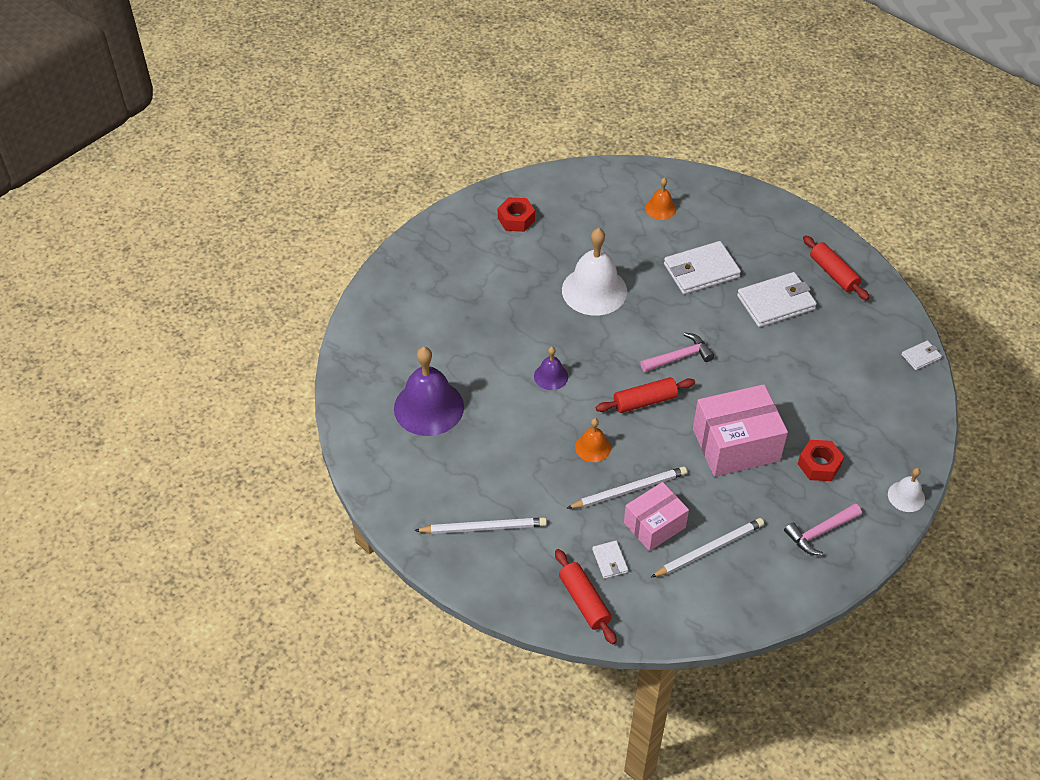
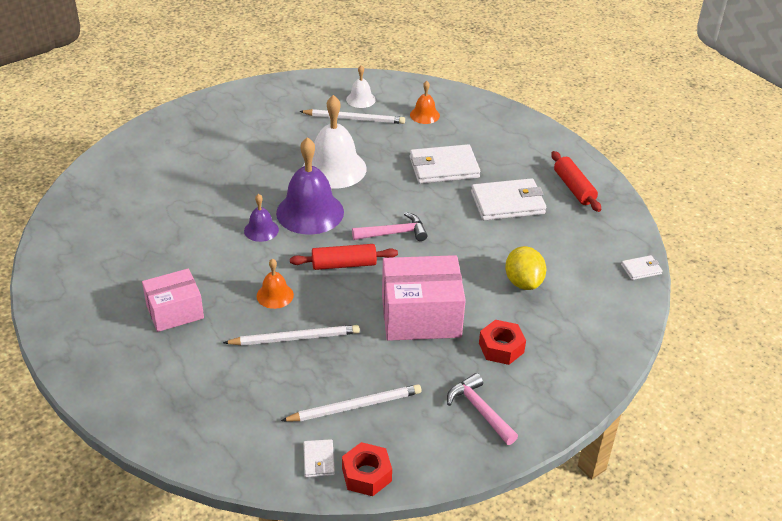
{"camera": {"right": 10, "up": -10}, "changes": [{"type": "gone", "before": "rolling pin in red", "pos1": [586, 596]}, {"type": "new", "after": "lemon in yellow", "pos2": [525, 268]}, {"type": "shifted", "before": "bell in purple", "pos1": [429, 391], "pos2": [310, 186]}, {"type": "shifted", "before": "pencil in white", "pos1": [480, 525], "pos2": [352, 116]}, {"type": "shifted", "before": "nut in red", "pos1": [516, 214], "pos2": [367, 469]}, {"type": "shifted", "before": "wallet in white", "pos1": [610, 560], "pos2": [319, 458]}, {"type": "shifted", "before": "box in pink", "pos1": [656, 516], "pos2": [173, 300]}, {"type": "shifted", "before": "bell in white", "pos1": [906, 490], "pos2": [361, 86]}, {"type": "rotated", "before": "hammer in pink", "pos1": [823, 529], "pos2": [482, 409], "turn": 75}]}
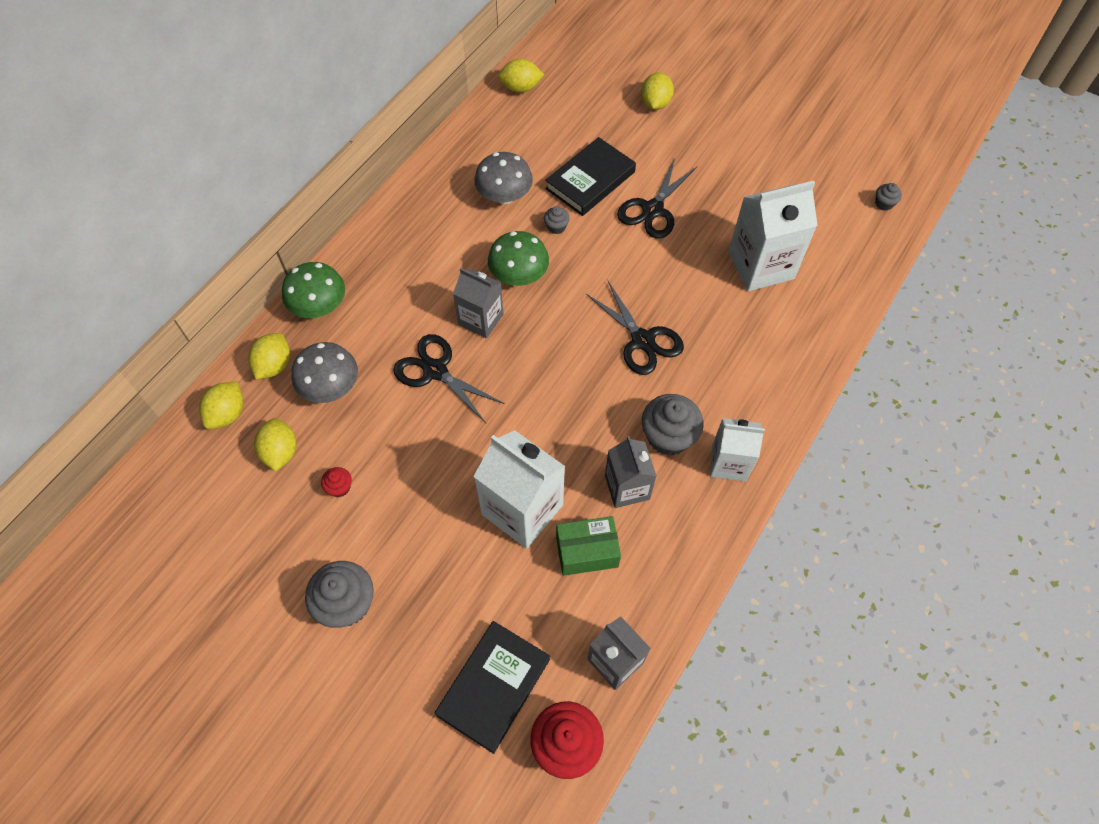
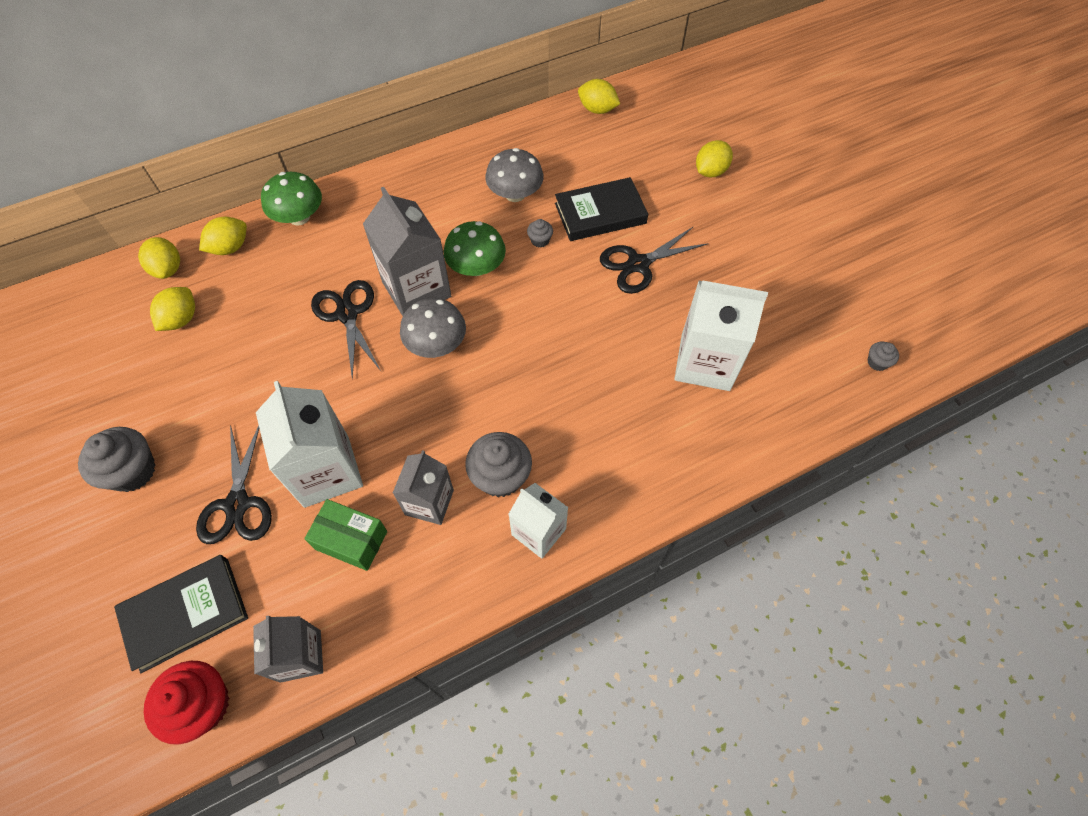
{"camera": {"right": 30, "up": 0}, "changes": [{"type": "gone", "before": "cupcake in red", "pos1": [336, 482]}, {"type": "shifted", "before": "mushroom in grey", "pos1": [324, 372], "pos2": [433, 328]}, {"type": "shifted", "before": "scissors in black", "pos1": [635, 328], "pos2": [234, 484]}, {"type": "rotated", "before": "lemon in yellow", "pos1": [221, 405], "pos2": [159, 258], "turn": -75}, {"type": "scaled", "before": "carton in grey", "pos1": [478, 303], "pos2": [407, 251], "scale": 1.59}]}
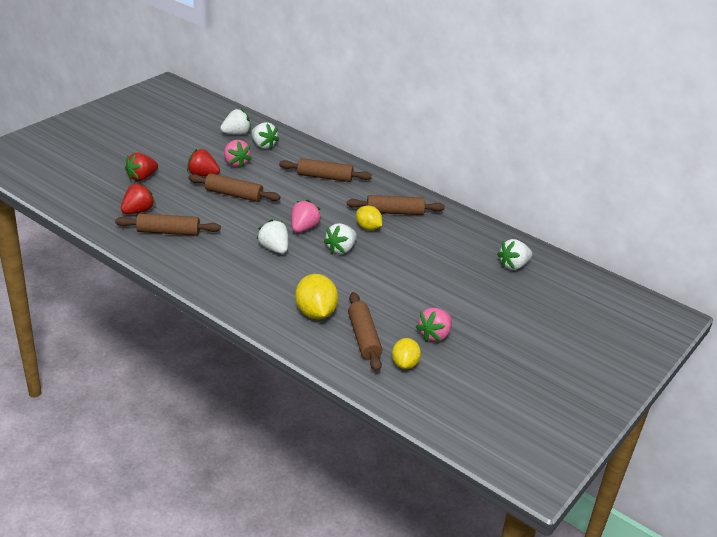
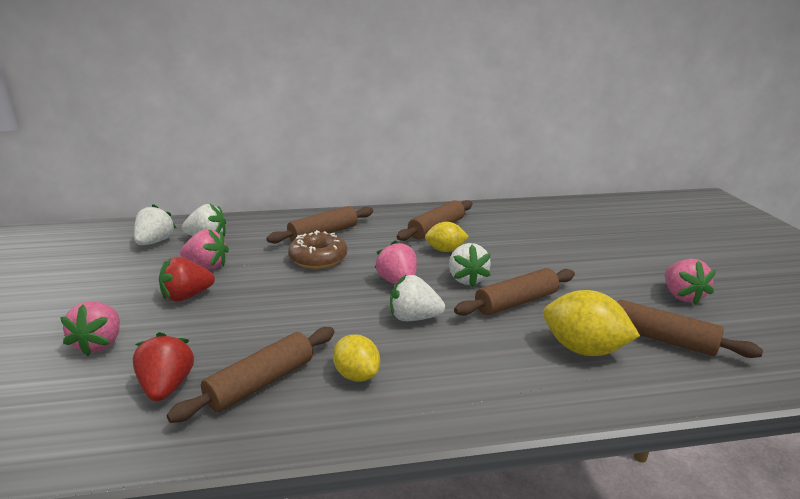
{"camera": {"right": -45, "up": -10}, "changes": [{"type": "gone", "before": "strawberry in white", "pos1": [514, 254]}, {"type": "new", "after": "donut in brown", "pos2": [317, 249]}, {"type": "shifted", "before": "rolling pin in brown", "pos1": [234, 187], "pos2": [514, 292]}, {"type": "shifted", "before": "lemon in yellow", "pos1": [406, 353], "pos2": [356, 358]}, {"type": "repainted", "before": "strawberry in red", "after": "strawberry in pink", "pos1": [141, 167], "pos2": [90, 328]}]}
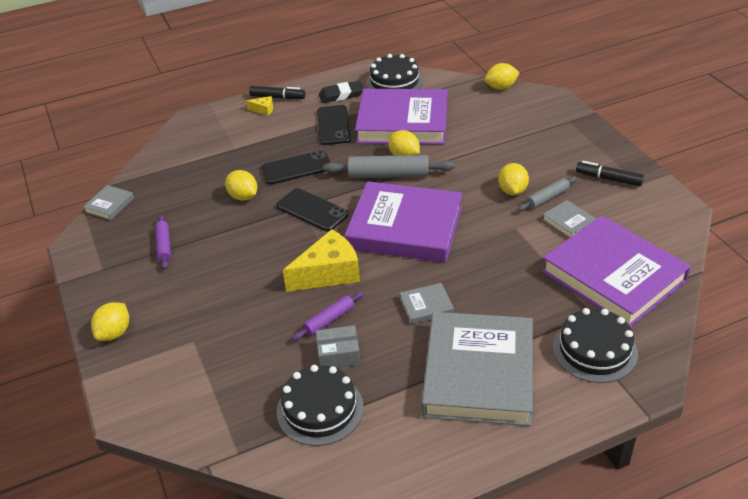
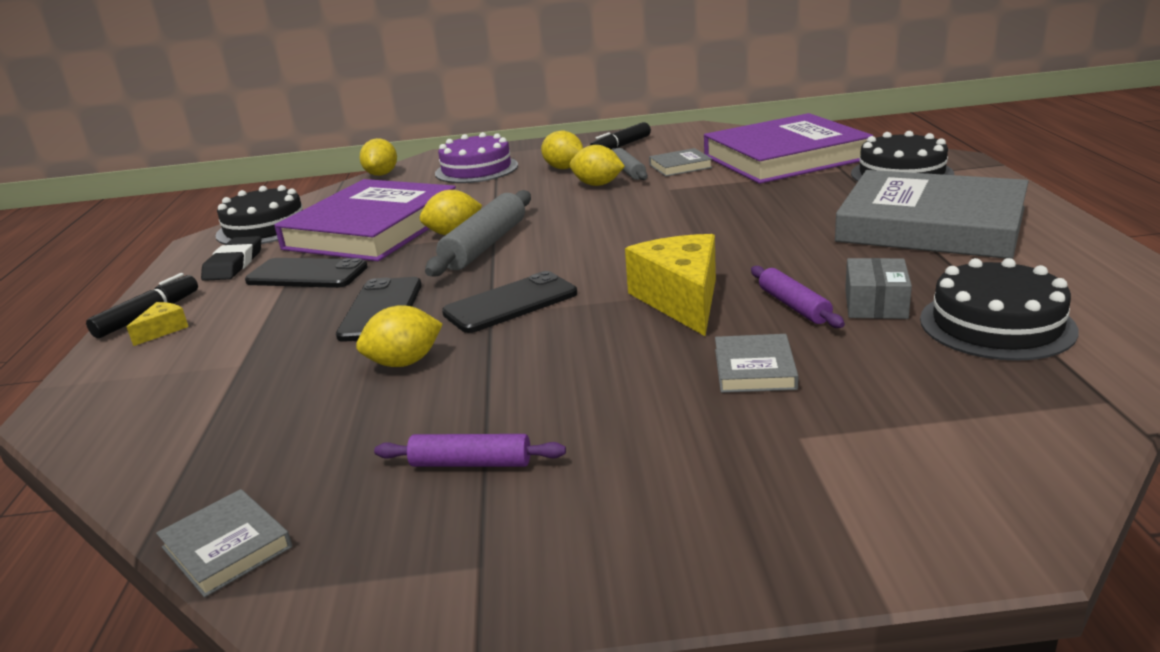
{"camera": {"right": -70, "up": -15}, "changes": [{"type": "gone", "before": "book in purple", "pos1": [403, 222]}, {"type": "new", "after": "cake in purple", "pos2": [476, 157]}, {"type": "shifted", "before": "lemon in yellow", "pos1": [110, 321], "pos2": [562, 150]}, {"type": "shifted", "before": "book in grey", "pos1": [427, 303], "pos2": [757, 363]}]}
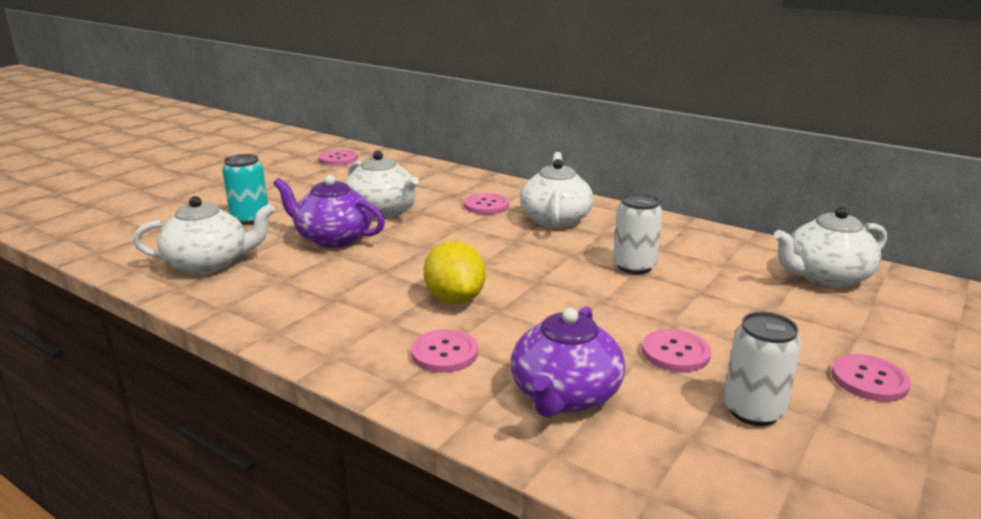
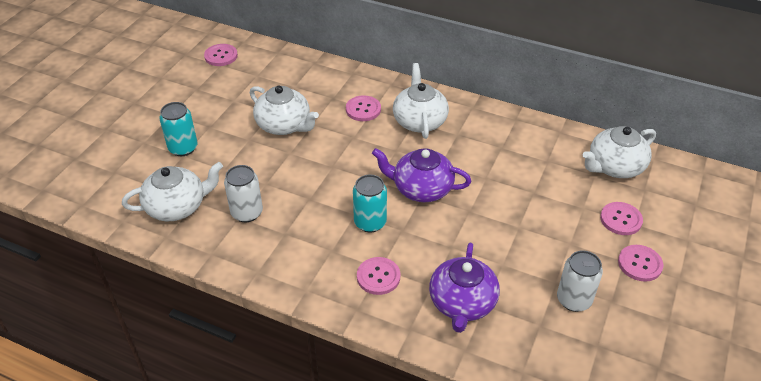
{"camera": {"right": -10, "up": 20}, "changes": [{"type": "shifted", "before": "teapot in purple", "pos1": [329, 211], "pos2": [421, 175]}, {"type": "shifted", "before": "can in white", "pos1": [638, 233], "pos2": [243, 194]}, {"type": "shifted", "before": "button in pink", "pos1": [676, 350], "pos2": [621, 218]}, {"type": "swapped", "before": "lemon in yellow", "after": "can in turquoise", "pos1": [455, 272], "pos2": [370, 204]}]}
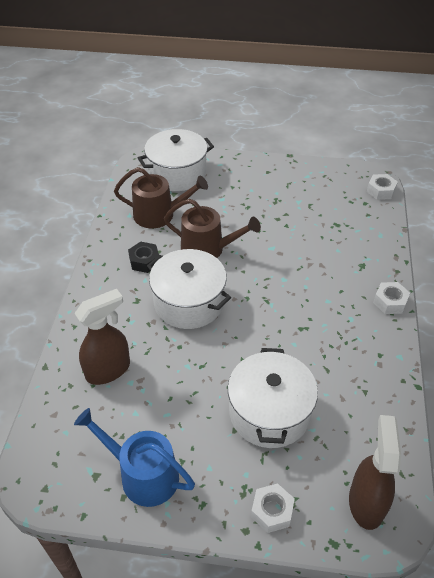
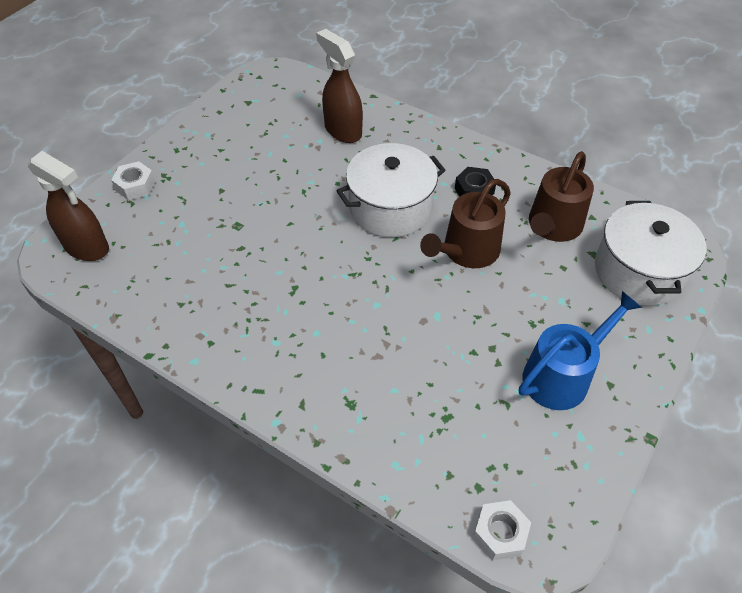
{"camera": {"right": 115, "up": 5}, "changes": [{"type": "gone", "before": "pot in white", "pos1": [273, 398]}, {"type": "gone", "before": "nut in white", "pos1": [391, 298]}, {"type": "shifted", "before": "watering can in blue", "pos1": [134, 457], "pos2": [580, 350]}, {"type": "rotated", "before": "spray bottle in brown", "pos1": [102, 337], "pos2": [339, 86], "turn": 150}]}
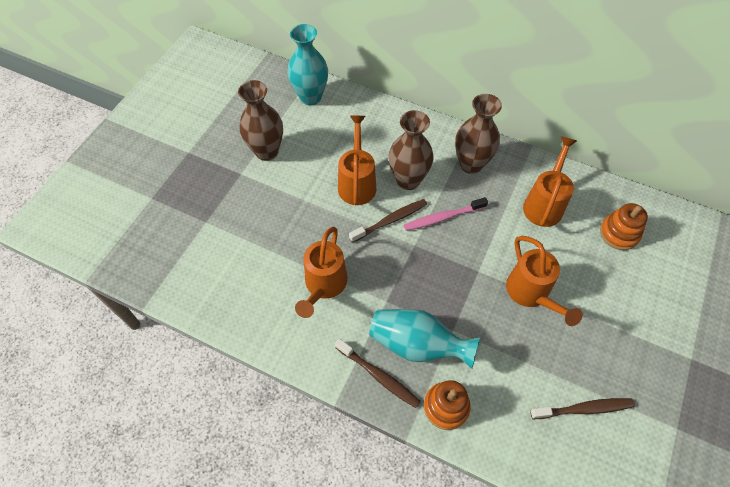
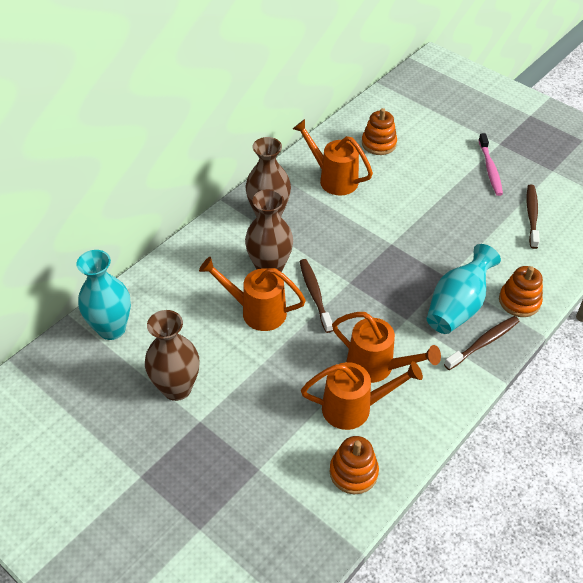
{"camera": {"right": -75, "up": -10}, "changes": [{"type": "new", "after": "stacking toy in orange", "pos2": [354, 465]}, {"type": "shifted", "before": "toothbrush in pink", "pos1": [446, 214], "pos2": [491, 164]}, {"type": "shifted", "before": "watering can in orange", "pos1": [544, 281], "pos2": [362, 395]}]}
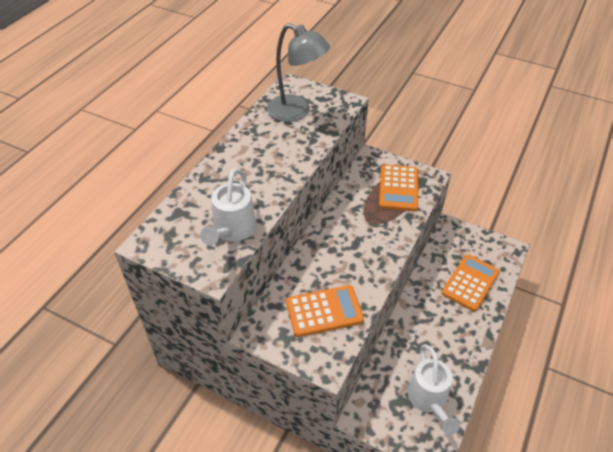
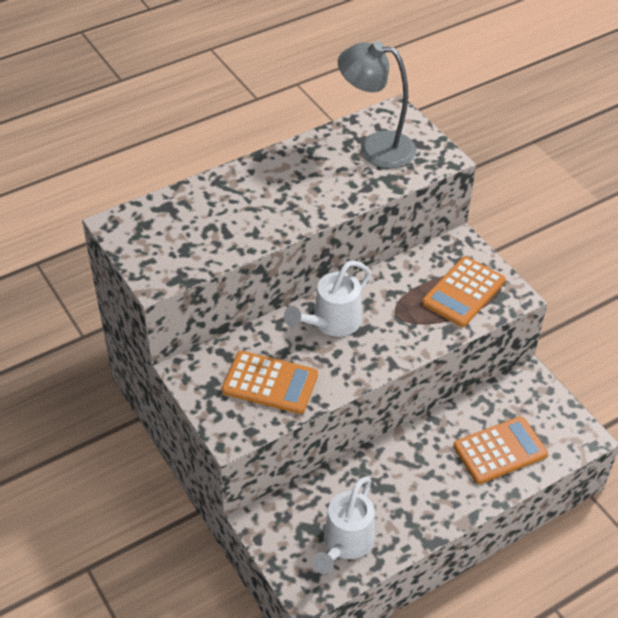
{"camera": {"right": 30, "up": 0}, "changes": [{"type": "shifted", "before": "watering can in white", "pos1": [228, 206], "pos2": [327, 298]}, {"type": "rotated", "before": "lamp in grey", "pos1": [298, 72], "pos2": [377, 105], "turn": 135}]}
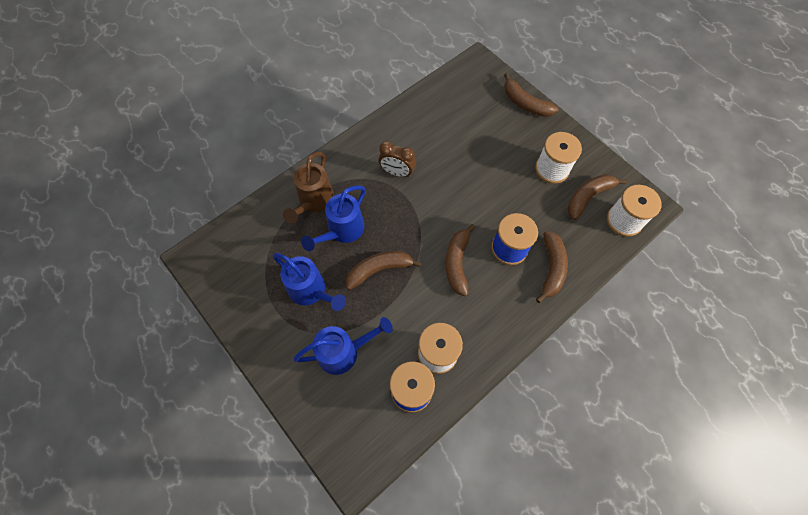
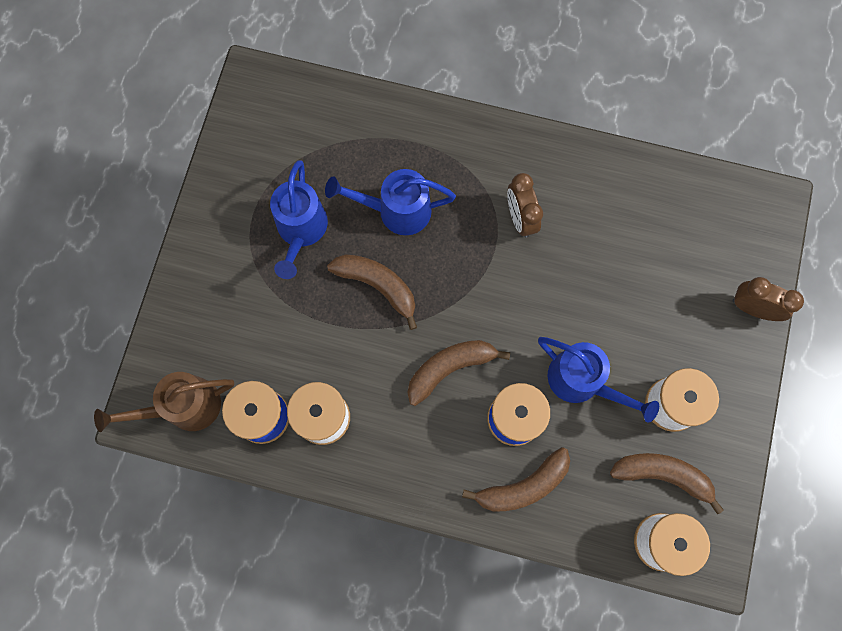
{"camera": {"right": 55, "up": 10}, "changes": [{"type": "shifted", "before": "watering can in brown", "pos1": [308, 187], "pos2": [164, 402]}, {"type": "shifted", "before": "watering can in blue", "pos1": [343, 346], "pos2": [598, 380]}, {"type": "swapped", "before": "banana in brown", "after": "clock in brown", "pos1": [531, 95], "pos2": [768, 299]}]}
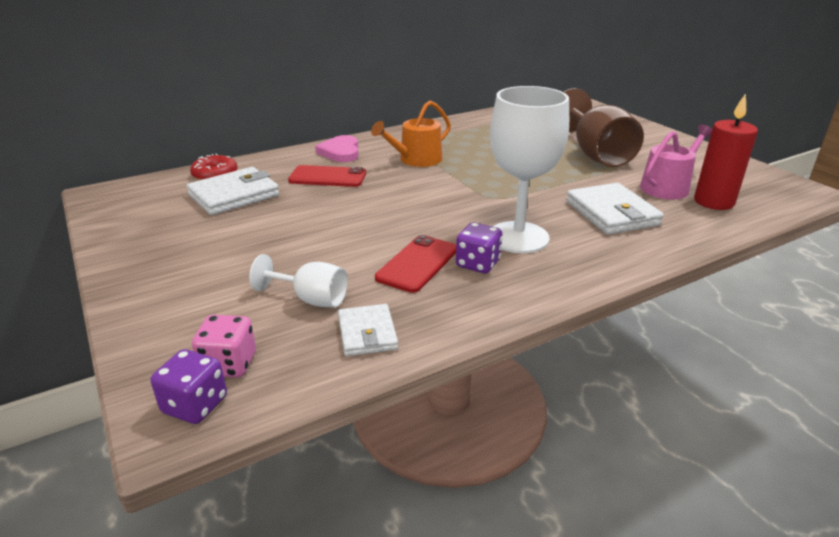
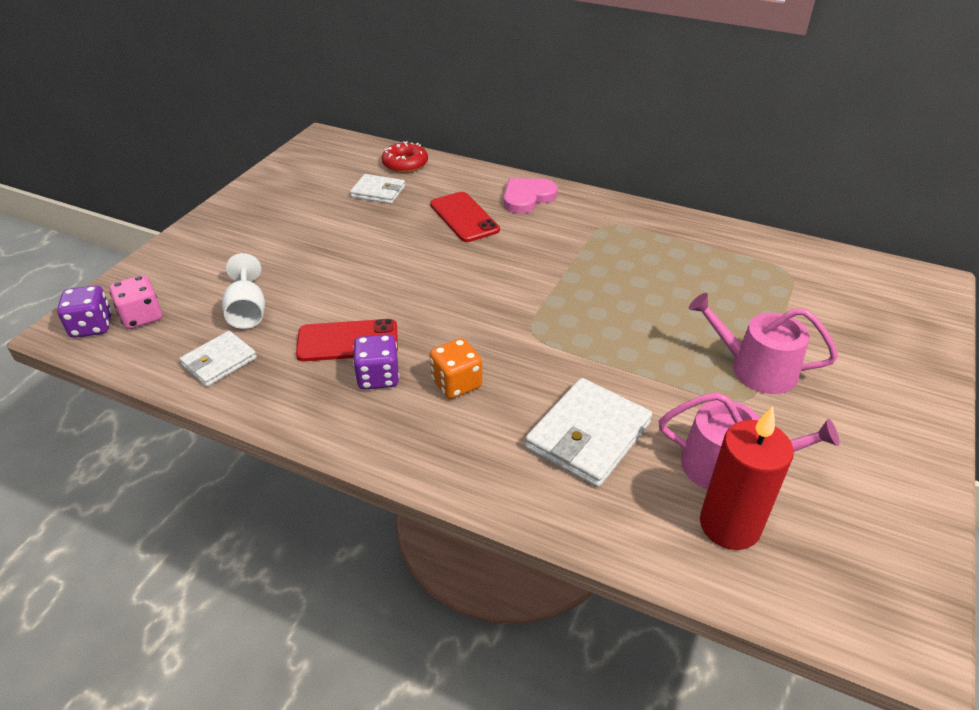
{"camera": {"right": 55, "up": 10}, "changes": [{"type": "gone", "before": "watering can in orange", "pos1": [411, 134]}, {"type": "swapped", "before": "goblet in white", "after": "dice in orange", "pos1": [529, 169], "pos2": [455, 368]}, {"type": "swapped", "before": "goblet in brown", "after": "watering can in pink", "pos1": [604, 127], "pos2": [763, 343]}, {"type": "scaled", "before": "wallet in white", "pos1": [232, 191], "pos2": [377, 189], "scale": 0.61}]}
